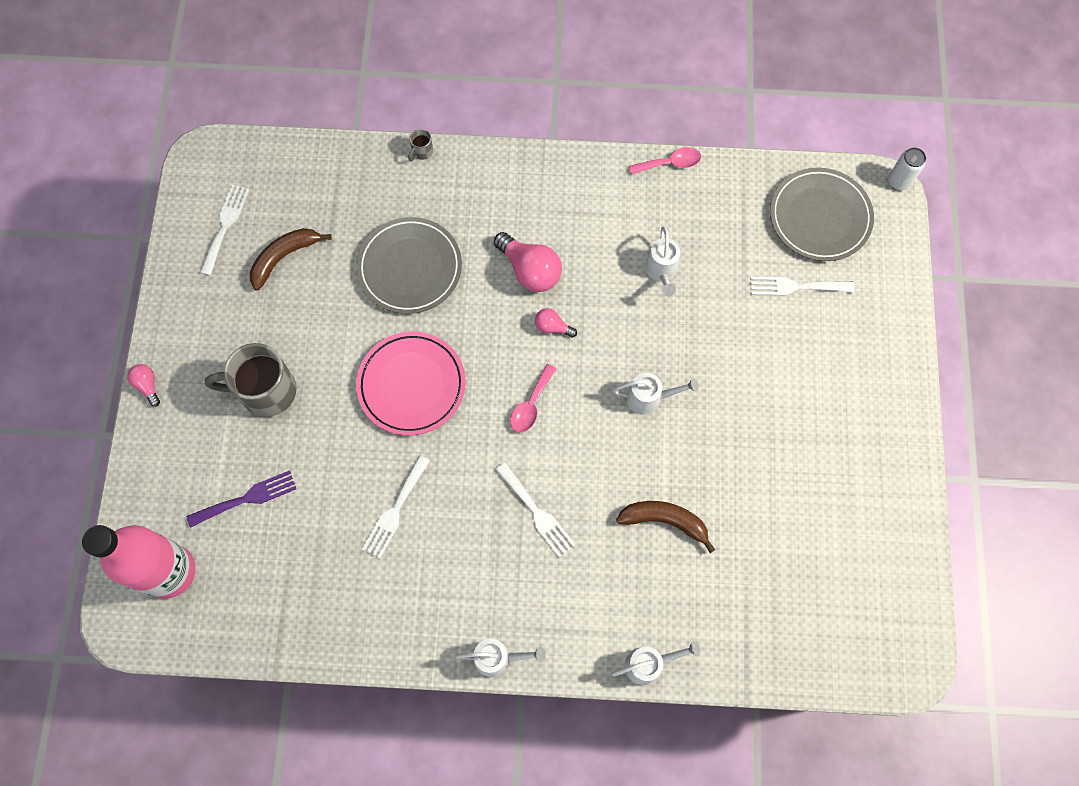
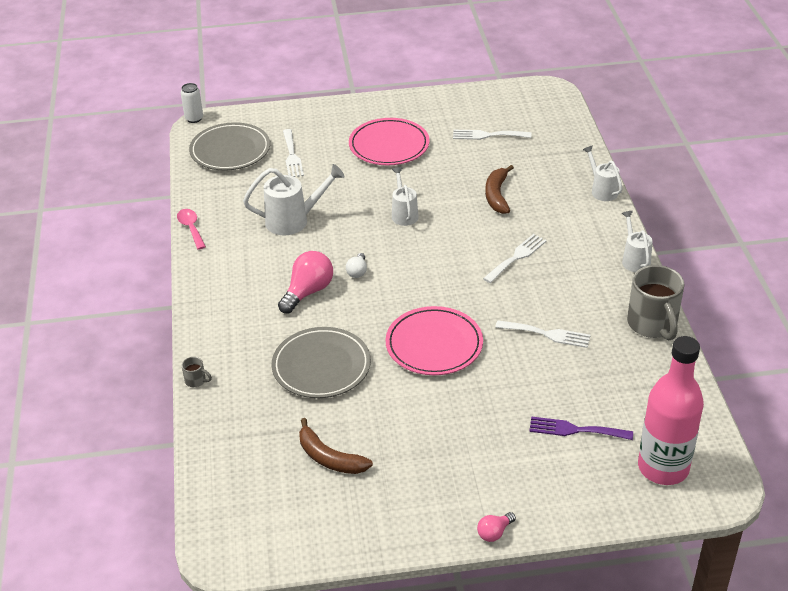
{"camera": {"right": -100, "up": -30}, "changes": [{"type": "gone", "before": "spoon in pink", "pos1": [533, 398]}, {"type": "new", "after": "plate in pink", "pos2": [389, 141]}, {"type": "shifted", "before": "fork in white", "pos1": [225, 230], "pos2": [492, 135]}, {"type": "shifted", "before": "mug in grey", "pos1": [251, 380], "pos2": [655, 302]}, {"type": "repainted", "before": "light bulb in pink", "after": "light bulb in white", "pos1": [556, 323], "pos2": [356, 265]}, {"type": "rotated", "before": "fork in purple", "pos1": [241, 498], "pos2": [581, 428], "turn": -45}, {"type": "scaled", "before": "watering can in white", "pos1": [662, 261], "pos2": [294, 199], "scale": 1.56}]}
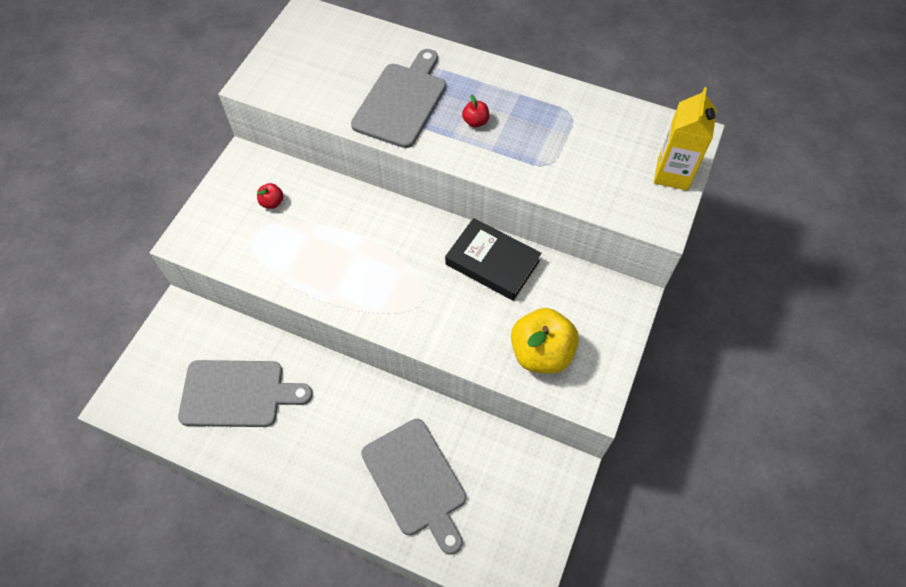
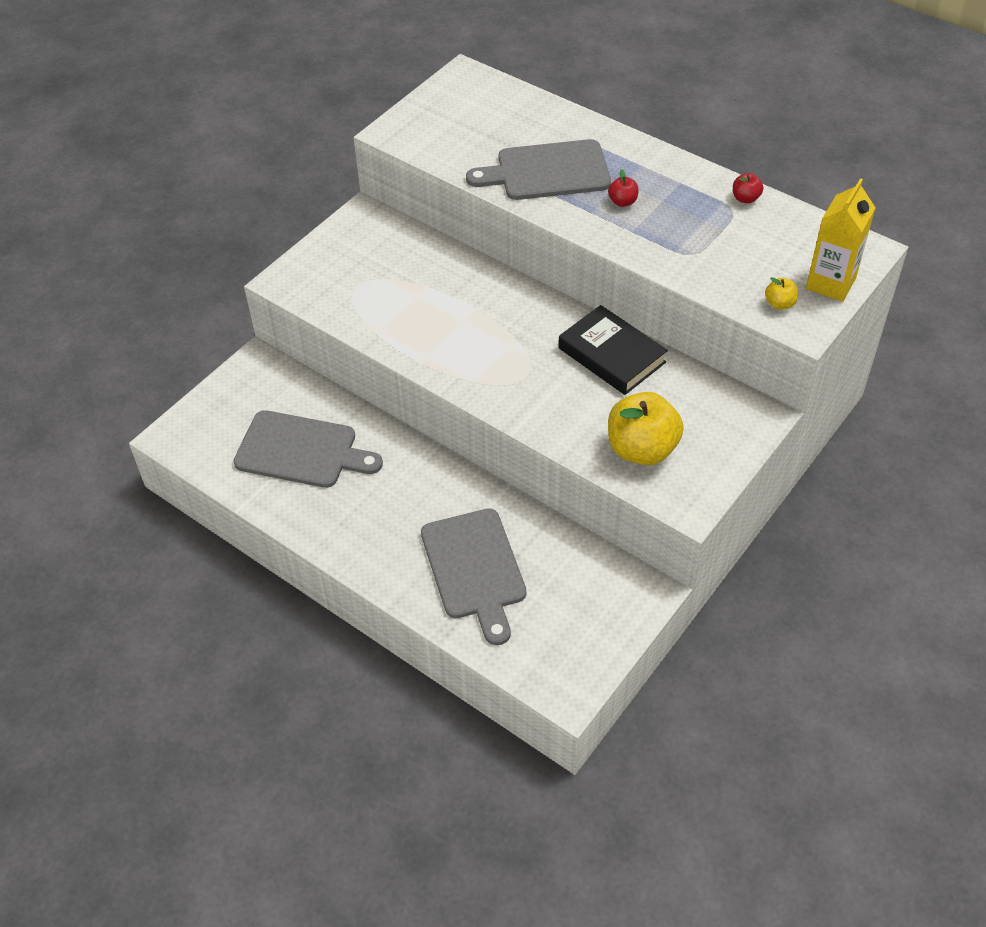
{"camera": {"right": 15, "up": -10}, "changes": [{"type": "new", "after": "apple in yellow", "pos2": [781, 293]}, {"type": "shifted", "before": "apple in red", "pos1": [270, 196], "pos2": [748, 188]}, {"type": "rotated", "before": "cutting board in grey", "pos1": [398, 98], "pos2": [538, 169], "turn": -135}]}
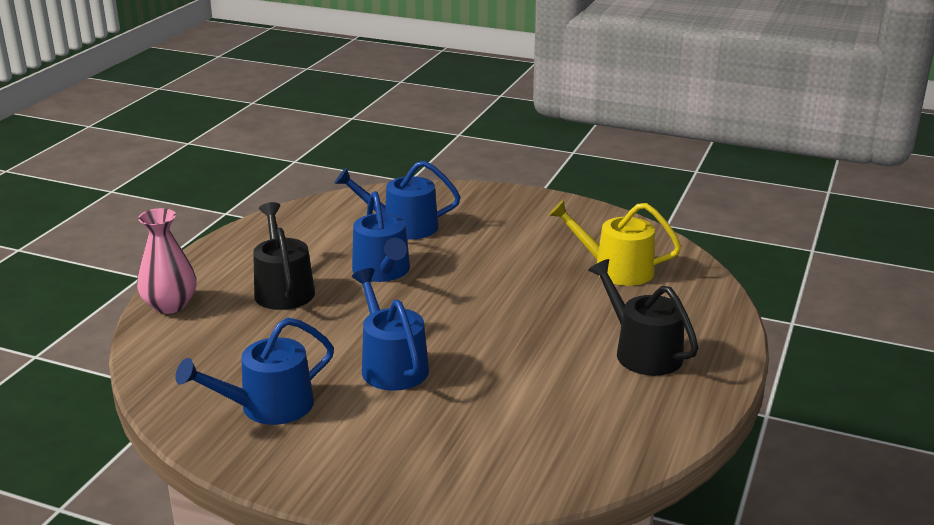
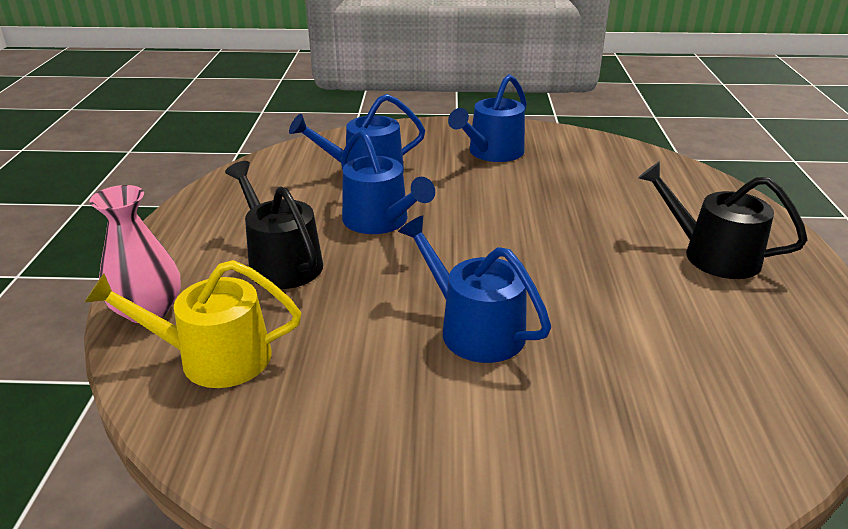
{"camera": {"right": -20, "up": 5}, "changes": [{"type": "shifted", "before": "watering can in blue", "pos1": [254, 371], "pos2": [487, 118]}, {"type": "shifted", "before": "watering can in yellow", "pos1": [615, 243], "pos2": [192, 324]}]}
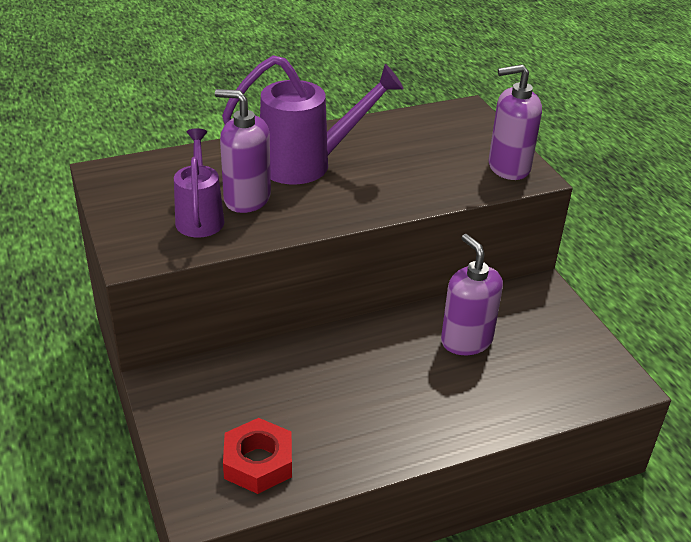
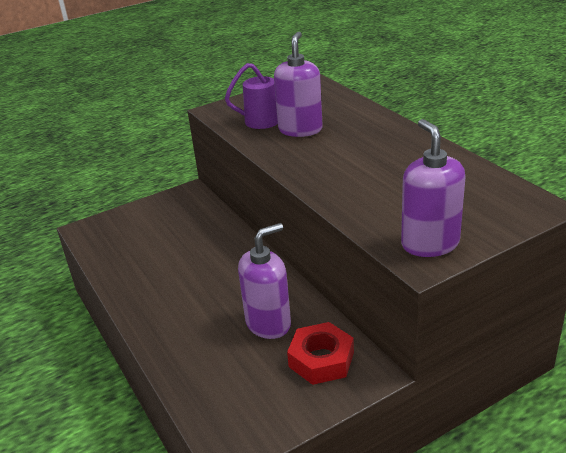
{"camera": {"right": 85, "up": -5}, "changes": [{"type": "gone", "before": "watering can in purple", "pos1": [313, 119]}, {"type": "shifted", "before": "nut in red", "pos1": [257, 456], "pos2": [320, 353]}]}
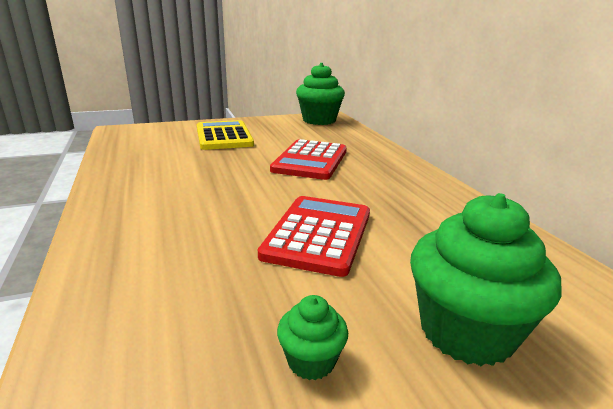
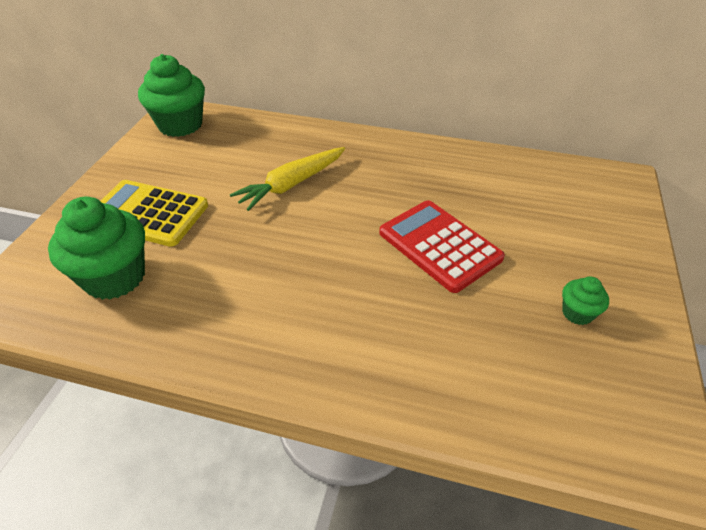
{"camera": {"right": -55, "up": 20}, "changes": [{"type": "shifted", "before": "cupcake in green", "pos1": [485, 279], "pos2": [96, 248]}, {"type": "swapped", "before": "calculator in red", "after": "carrot in yellow", "pos1": [308, 159], "pos2": [287, 179]}]}
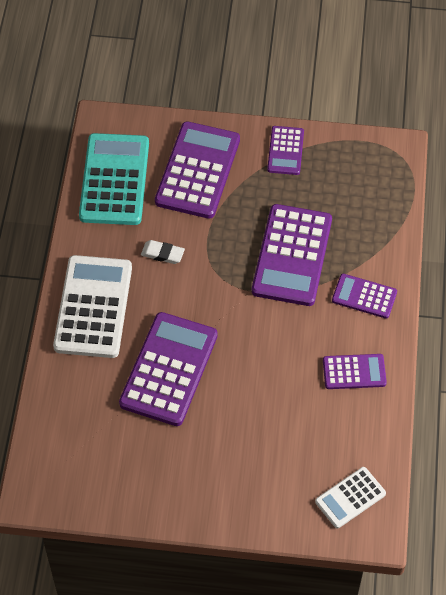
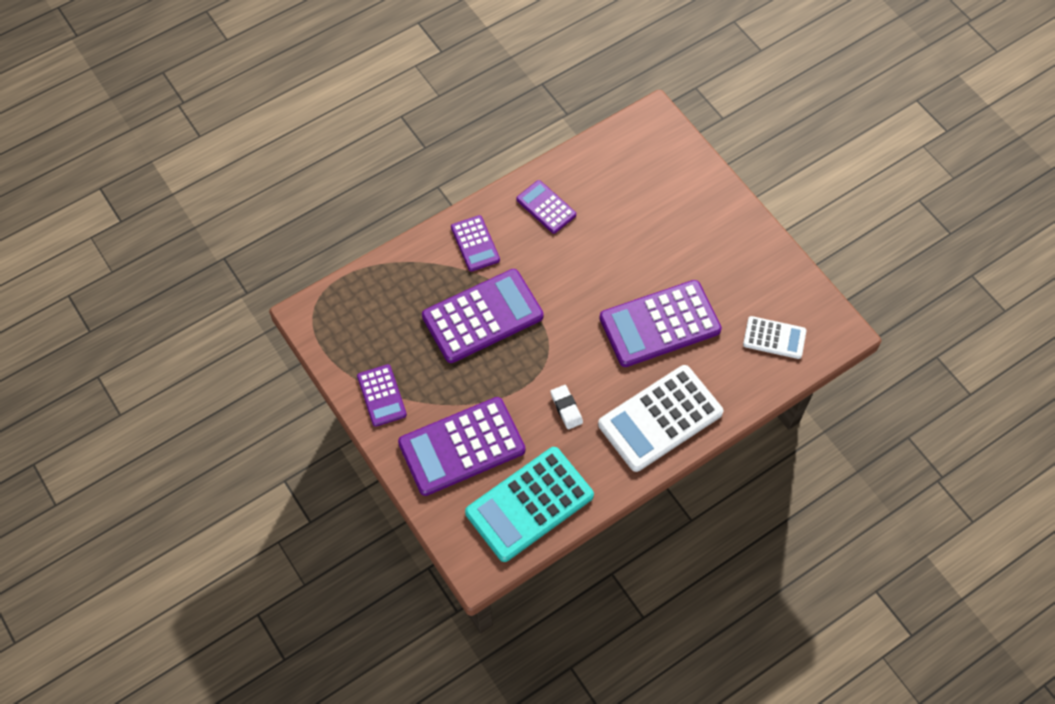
{"camera": {"right": -130, "up": 5}, "changes": [{"type": "shifted", "before": "calculator in white", "pos1": [350, 497], "pos2": [774, 337]}, {"type": "rotated", "before": "calculator in purple", "pos1": [285, 150], "pos2": [382, 395], "turn": 105}]}
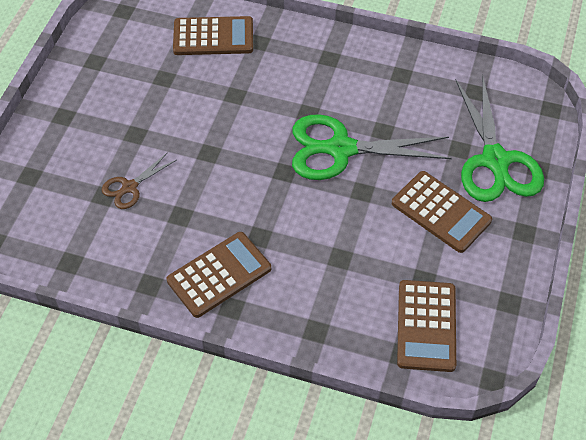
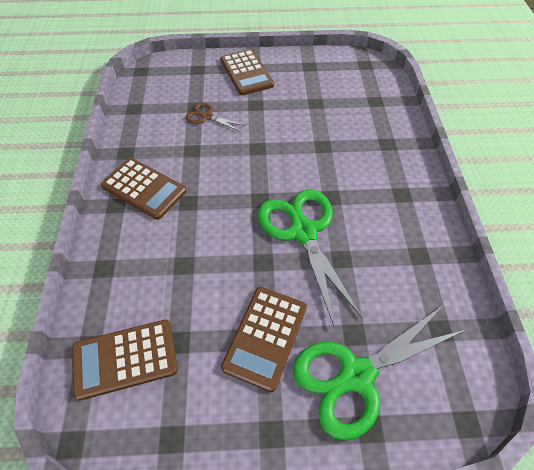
{"camera": {"right": 70, "up": 0}, "changes": [{"type": "shifted", "before": "calculator in brown", "pos1": [213, 35], "pos2": [247, 72]}]}
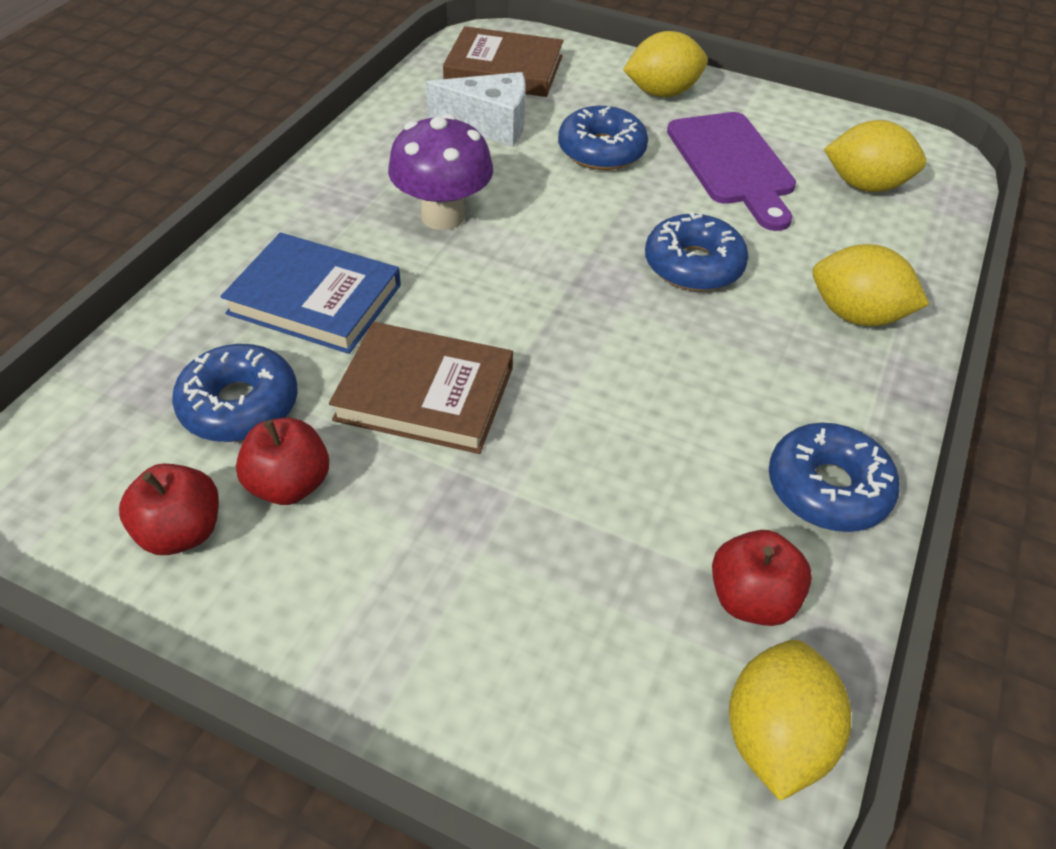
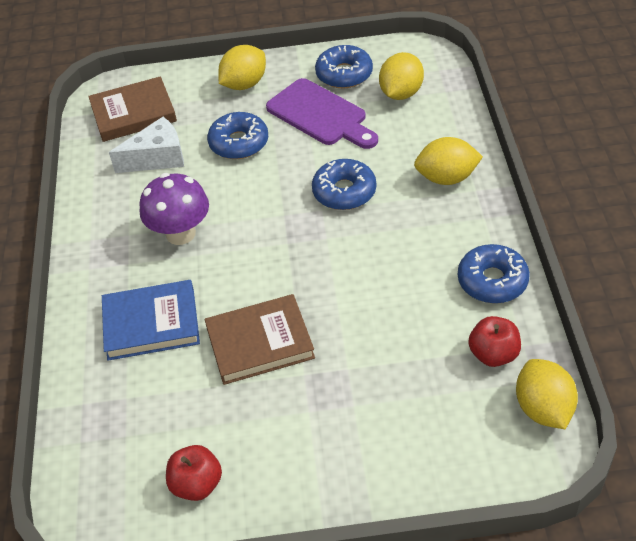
{"camera": {"right": -25, "up": 0}, "changes": [{"type": "gone", "before": "apple in red", "pos1": [282, 461]}, {"type": "shifted", "before": "donut in blue", "pos1": [235, 393], "pos2": [344, 66]}, {"type": "rotated", "before": "lemon in yellow", "pos1": [875, 156], "pos2": [401, 76], "turn": -45}]}
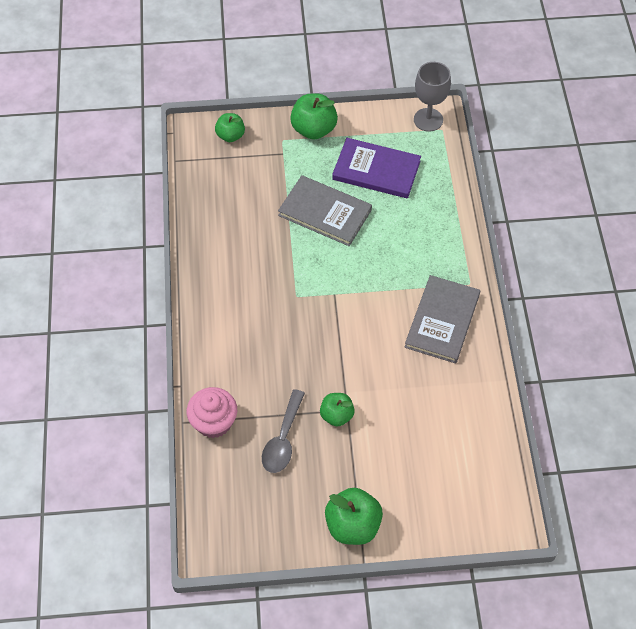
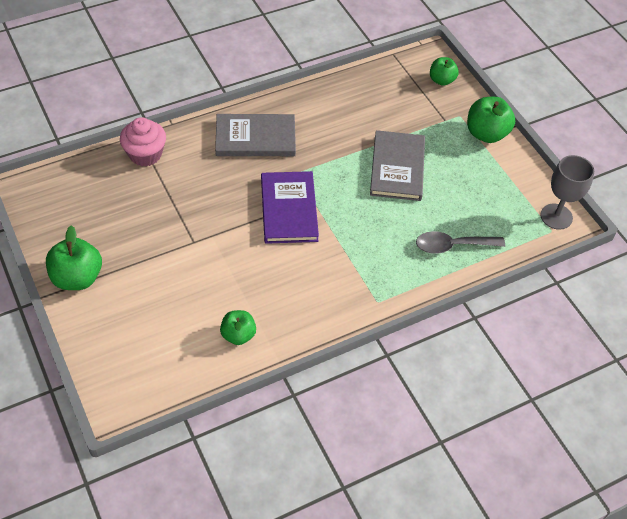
{"camera": {"right": 65, "up": -5}, "changes": [{"type": "shifted", "before": "spoon in grey", "pos1": [283, 431], "pos2": [460, 242]}, {"type": "shifted", "before": "apple in green", "pos1": [337, 410], "pos2": [238, 327]}, {"type": "shifted", "before": "book in purple", "pos1": [376, 168], "pos2": [290, 207]}, {"type": "shifted", "before": "book in grey", "pos1": [442, 319], "pos2": [255, 135]}]}
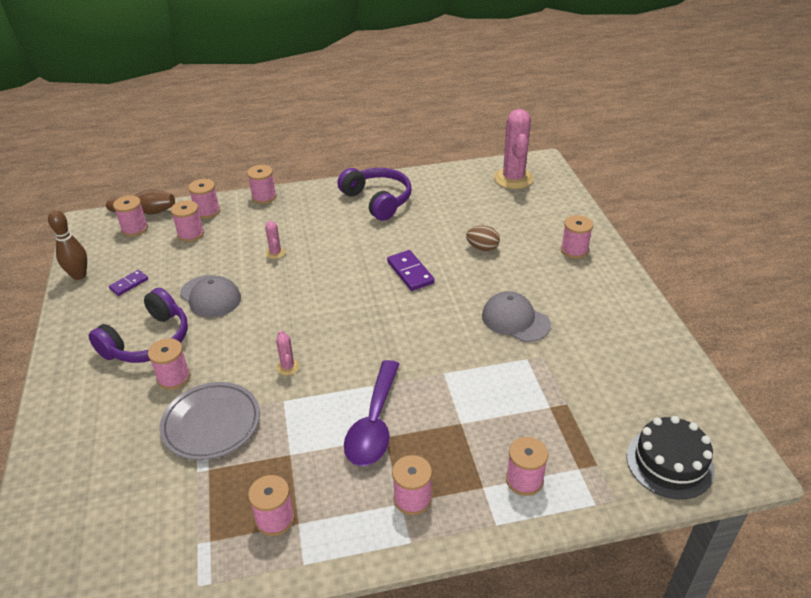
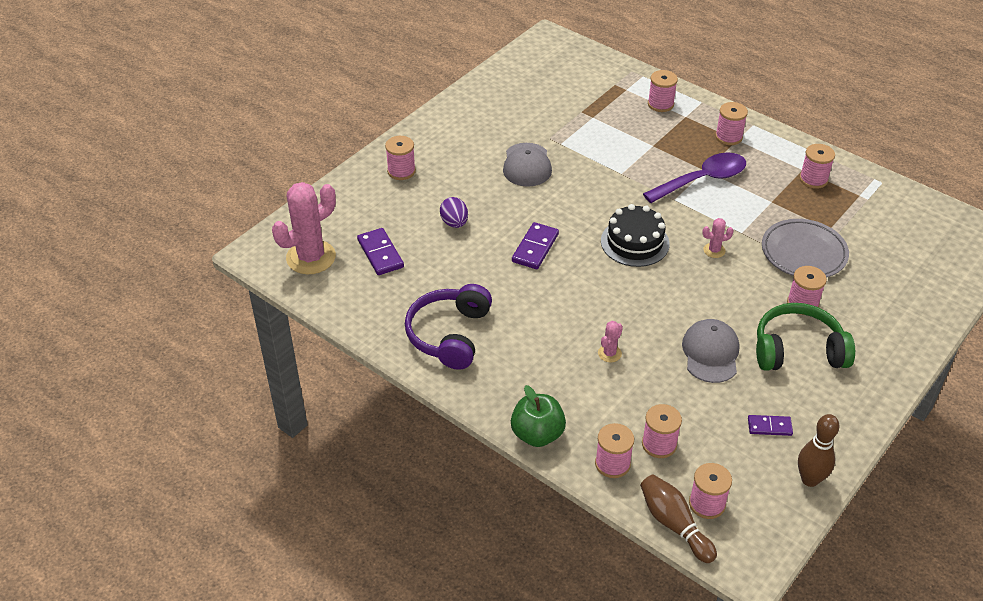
{"camera": {"right": -130, "up": 5}, "changes": [{"type": "new", "after": "domino in purple", "pos2": [380, 251]}, {"type": "shifted", "before": "cake in black", "pos1": [670, 457], "pos2": [635, 235]}, {"type": "swapped", "before": "spool in pink", "after": "apple in green", "pos1": [261, 184], "pos2": [538, 416]}, {"type": "repainted", "before": "headphones in purple", "after": "headphones in green", "pos1": [138, 325], "pos2": [805, 337]}, {"type": "repainted", "before": "egg in brown", "after": "egg in purple", "pos1": [483, 239], "pos2": [454, 212]}, {"type": "rotated", "before": "cactus in pink", "pos1": [288, 353], "pos2": [718, 238], "turn": 45}]}
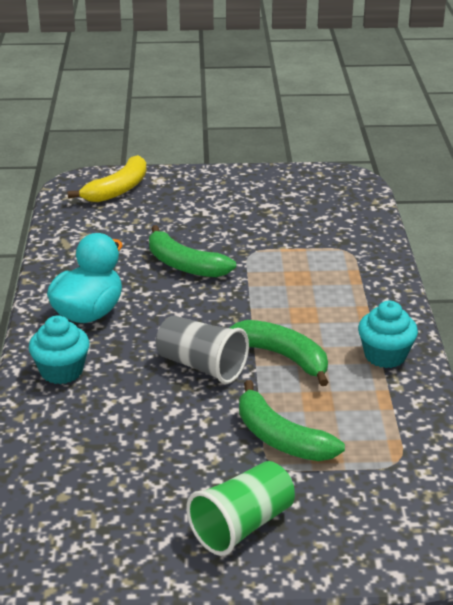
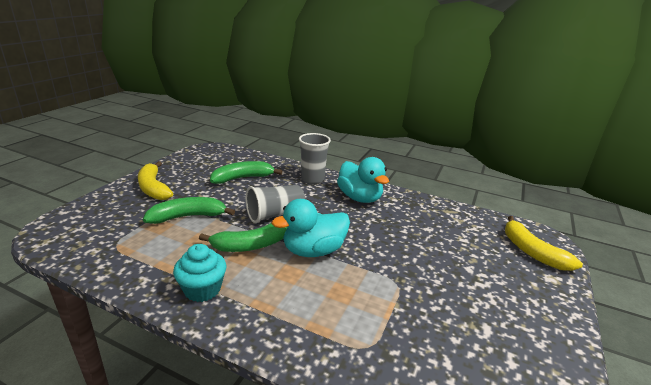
{"camera": {"right": 115, "up": -5}, "changes": [{"type": "new", "after": "duck in turquoise", "pos2": [311, 228]}, {"type": "shifted", "before": "banana in green", "pos1": [192, 251], "pos2": [246, 172]}, {"type": "swapped", "before": "cupcake in turquoise", "after": "cup in grey", "pos1": [59, 349], "pos2": [315, 158]}, {"type": "swapped", "before": "cup in green", "after": "banana in yellow", "pos1": [240, 508], "pos2": [155, 180]}]}
